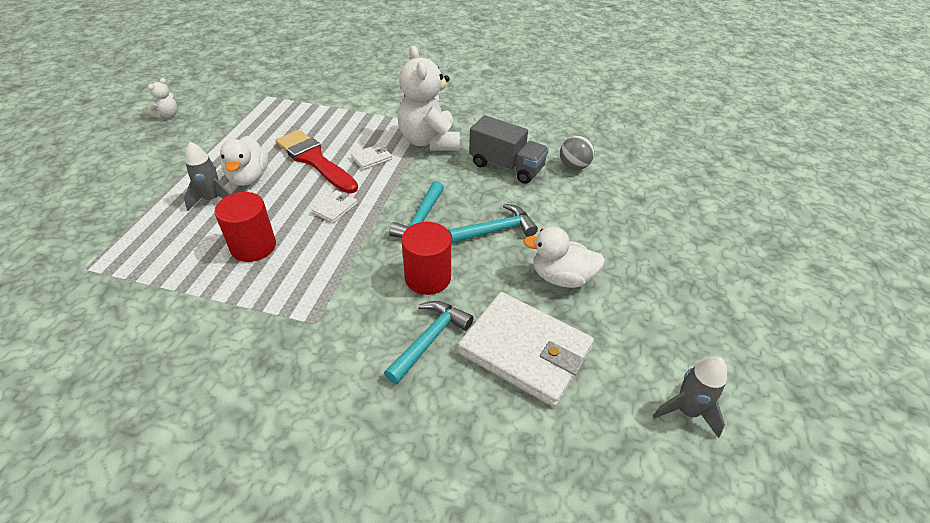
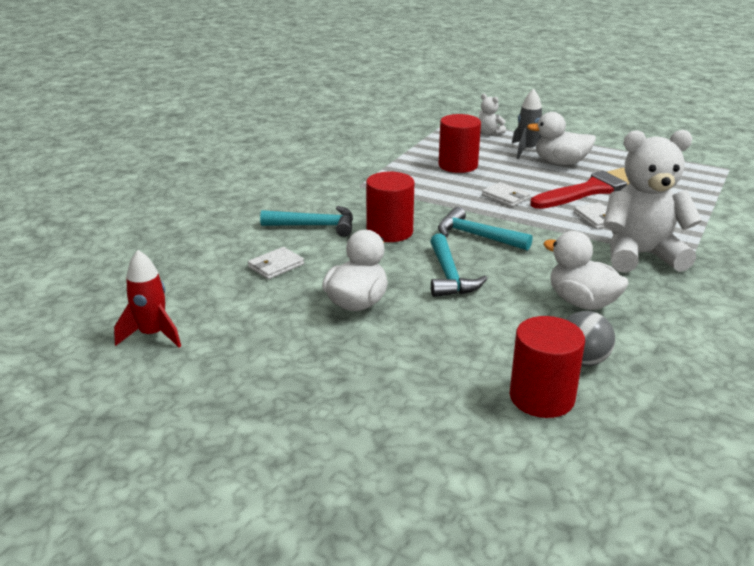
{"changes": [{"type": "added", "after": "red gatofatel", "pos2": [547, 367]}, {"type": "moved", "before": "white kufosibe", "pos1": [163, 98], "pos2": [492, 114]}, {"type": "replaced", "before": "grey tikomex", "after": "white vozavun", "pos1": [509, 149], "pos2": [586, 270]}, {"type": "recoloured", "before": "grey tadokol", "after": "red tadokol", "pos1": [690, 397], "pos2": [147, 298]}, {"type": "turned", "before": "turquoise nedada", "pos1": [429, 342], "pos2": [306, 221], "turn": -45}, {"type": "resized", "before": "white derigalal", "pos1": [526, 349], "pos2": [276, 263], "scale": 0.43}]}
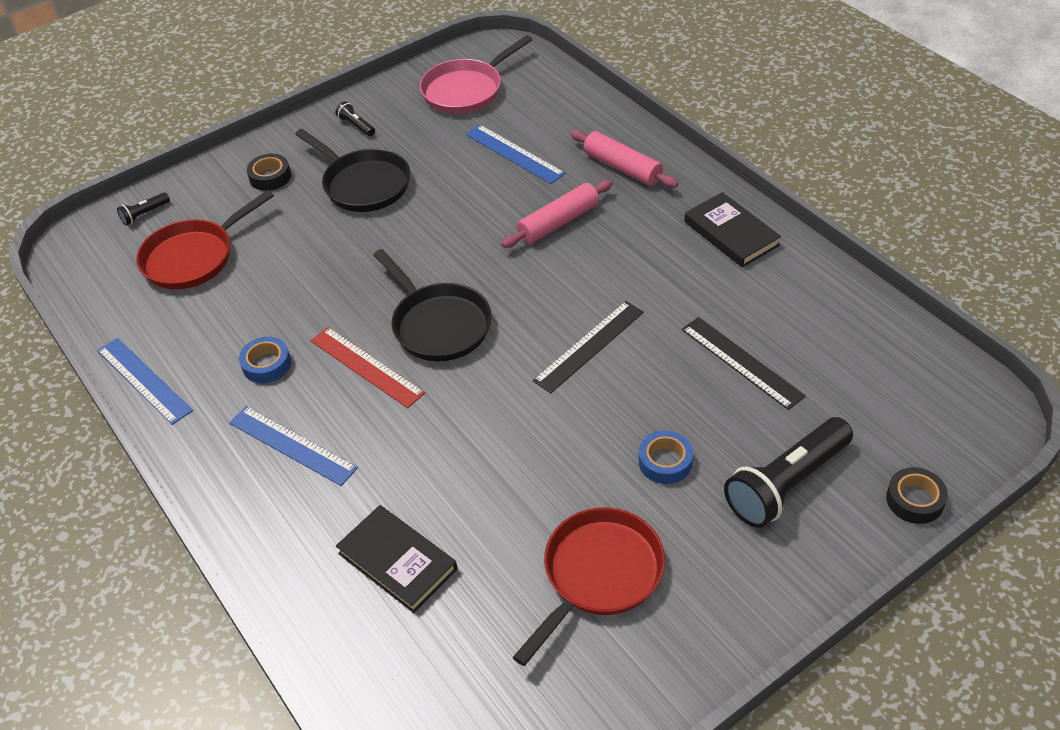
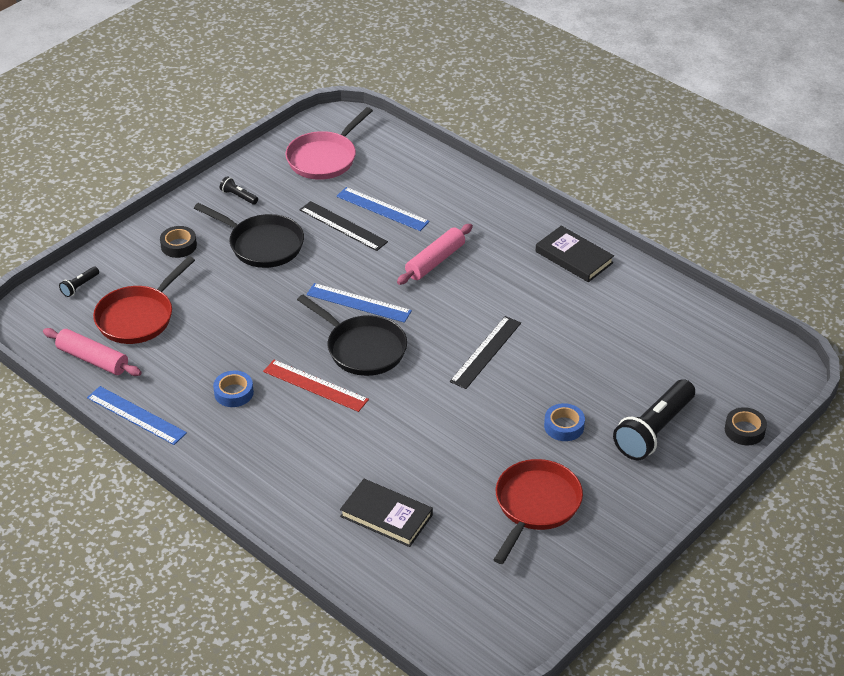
{"changes": [{"type": "moved", "before": "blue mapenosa", "pos1": [293, 446], "pos2": [359, 303]}, {"type": "moved", "before": "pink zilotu", "pos1": [624, 159], "pos2": [92, 352]}, {"type": "moved", "before": "black mapenosa", "pos1": [744, 363], "pos2": [343, 226]}]}
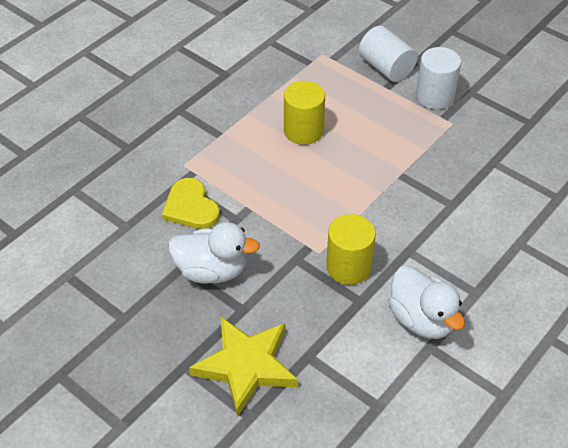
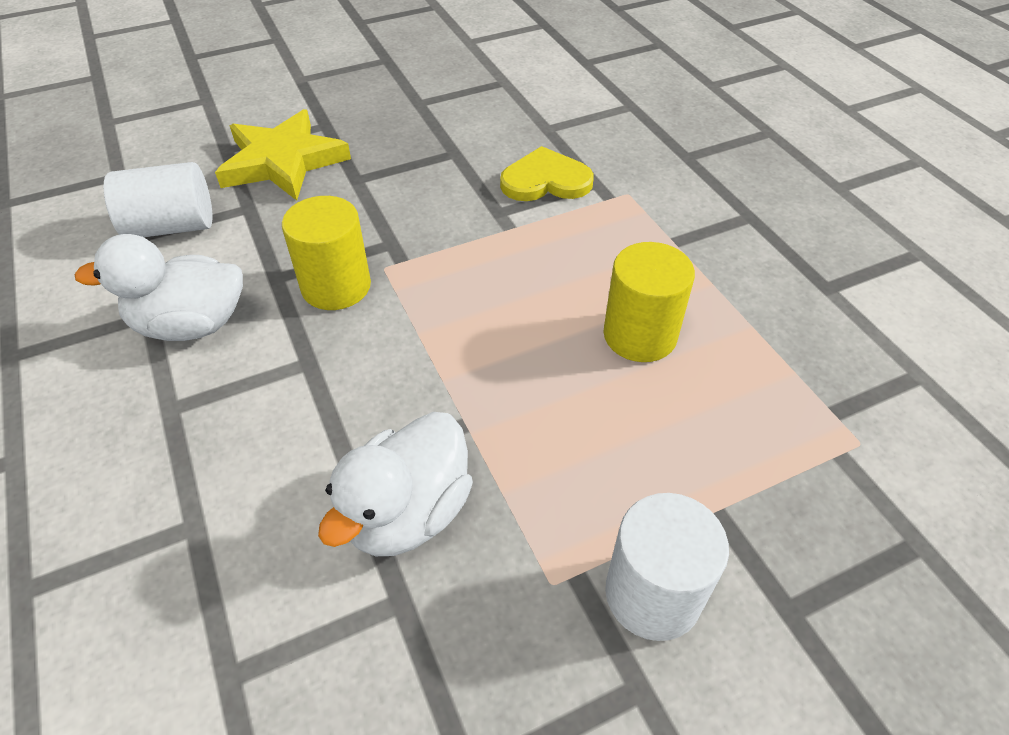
{"changes": [{"type": "moved", "before": "white vozavun", "pos1": [214, 253], "pos2": [395, 484]}, {"type": "moved", "before": "white gatofatel", "pos1": [388, 54], "pos2": [158, 199]}]}
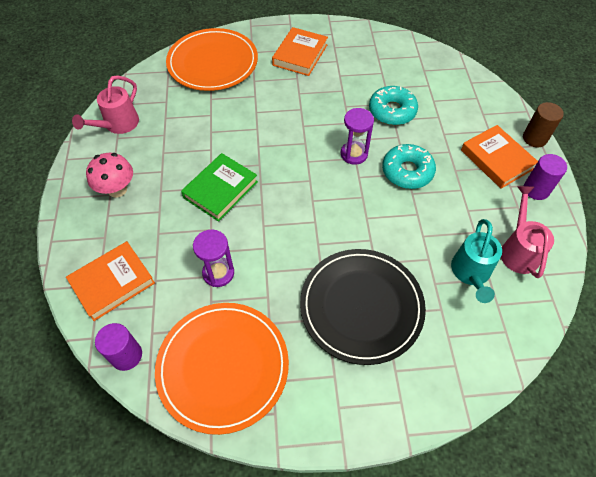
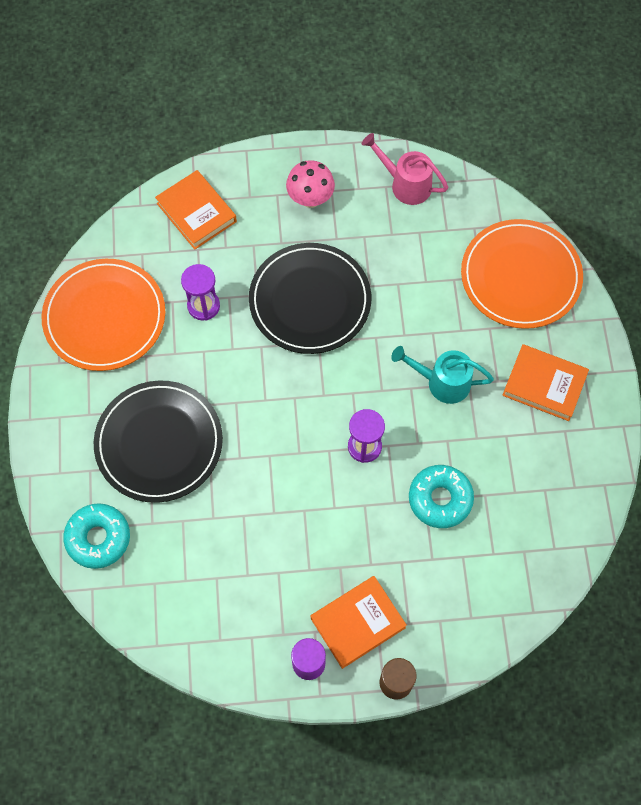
{"changes": [{"type": "removed", "before": "purple gatofatel", "pos1": [118, 347]}, {"type": "removed", "before": "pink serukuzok", "pos1": [527, 232]}, {"type": "moved", "before": "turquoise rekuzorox", "pos1": [409, 166], "pos2": [96, 536]}, {"type": "moved", "before": "turquoise serukuzok", "pos1": [476, 261], "pos2": [442, 375]}, {"type": "replaced", "before": "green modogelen", "after": "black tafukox", "pos1": [219, 187], "pos2": [310, 298]}]}
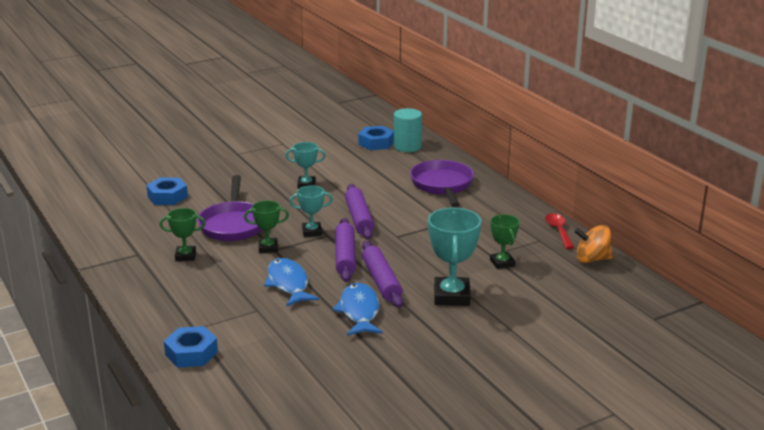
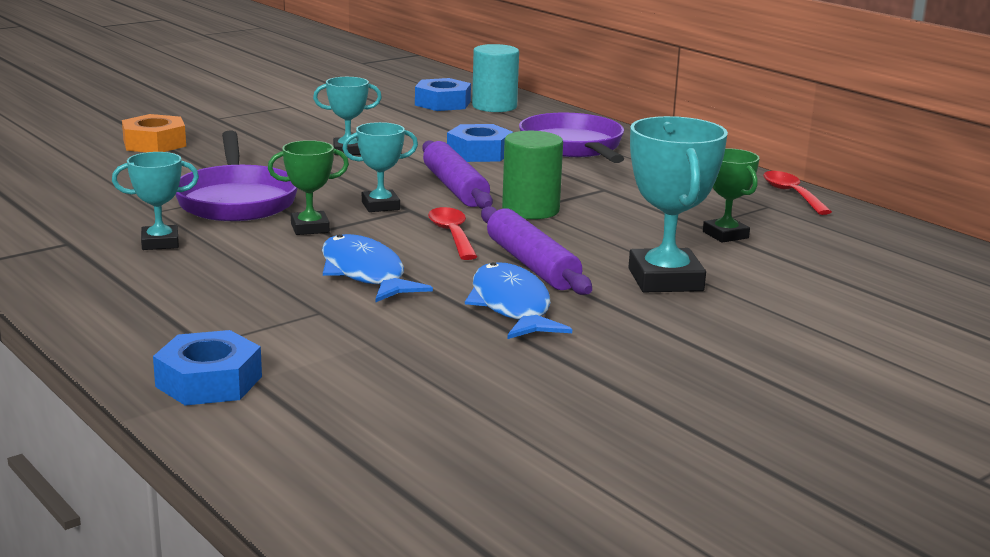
{"changes": [{"type": "removed", "before": "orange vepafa", "pos1": [593, 244]}, {"type": "added", "after": "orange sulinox", "pos2": [154, 133]}, {"type": "added", "after": "green gatofatel", "pos2": [532, 175]}, {"type": "moved", "before": "blue sulinox", "pos1": [167, 191], "pos2": [480, 143]}, {"type": "replaced", "before": "purple zilotu", "after": "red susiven", "pos1": [345, 250], "pos2": [452, 233]}, {"type": "recoloured", "before": "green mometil", "after": "turquoise mometil", "pos1": [183, 234], "pos2": [155, 201]}]}
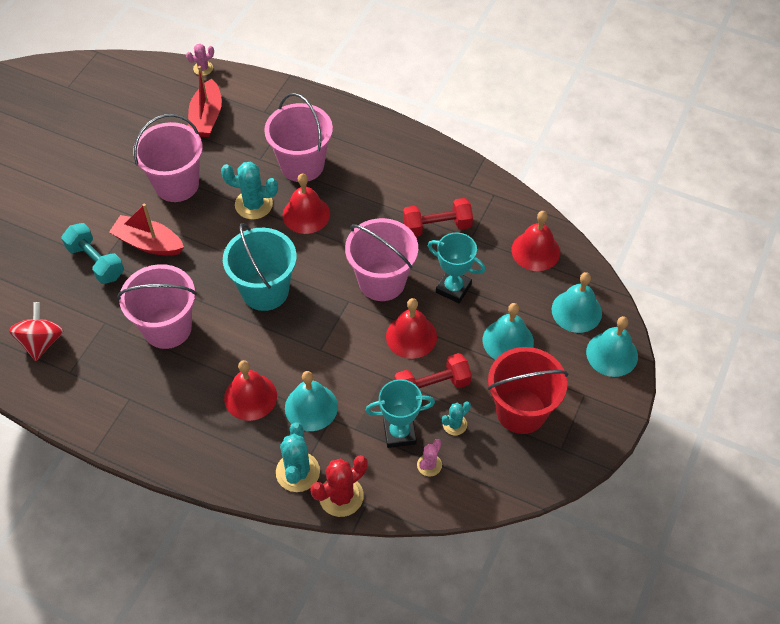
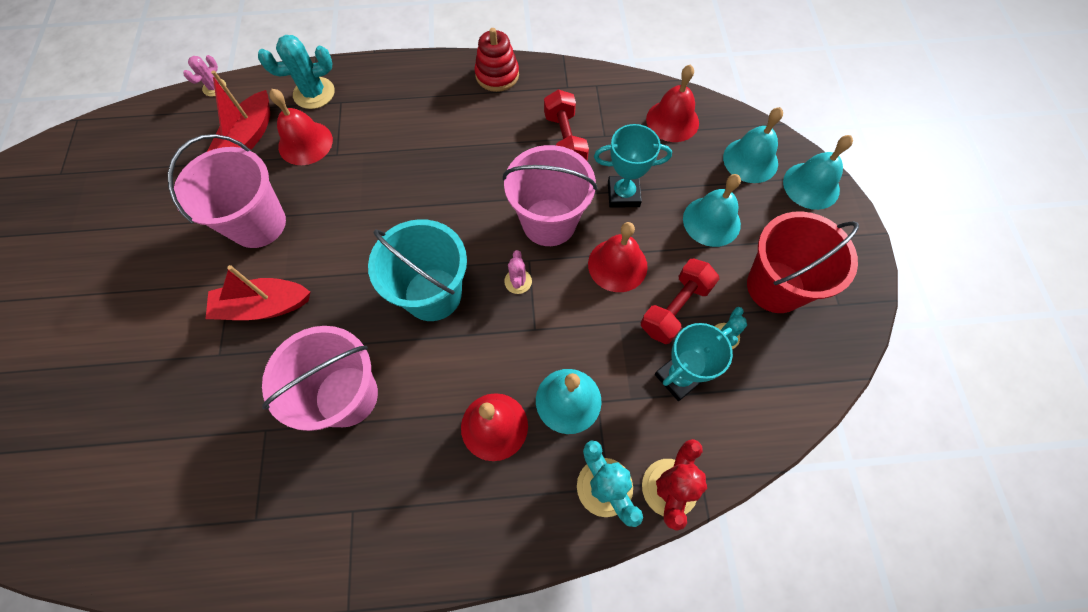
{"changes": [{"type": "removed", "before": "red vepafa", "pos1": [36, 331]}, {"type": "removed", "before": "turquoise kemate", "pos1": [92, 253]}, {"type": "removed", "before": "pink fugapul", "pos1": [298, 137]}, {"type": "added", "after": "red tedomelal", "pos2": [496, 60]}, {"type": "moved", "before": "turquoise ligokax", "pos1": [249, 191], "pos2": [296, 72]}, {"type": "moved", "before": "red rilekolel", "pos1": [306, 203], "pos2": [301, 127]}, {"type": "moved", "before": "pink ligokax", "pos1": [429, 457], "pos2": [518, 272]}, {"type": "turned", "before": "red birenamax", "pos1": [205, 101], "pos2": [238, 111], "turn": 45}, {"type": "turned", "before": "red kemate", "pos1": [438, 217], "pos2": [566, 124], "turn": -60}]}
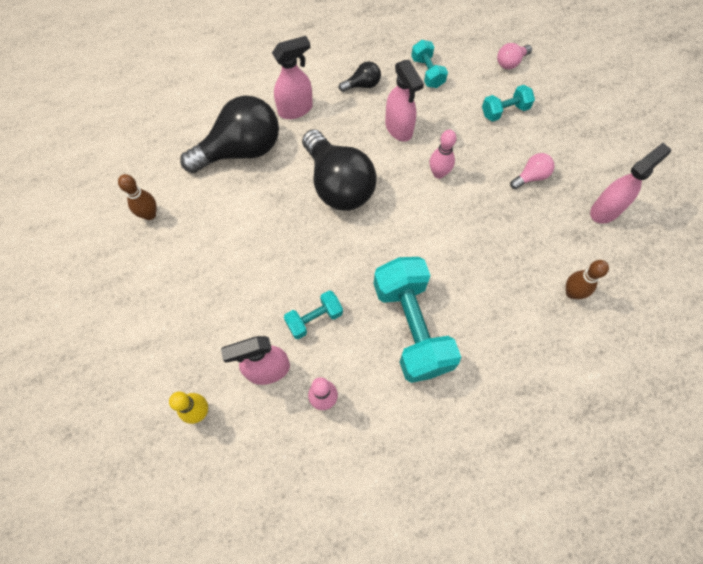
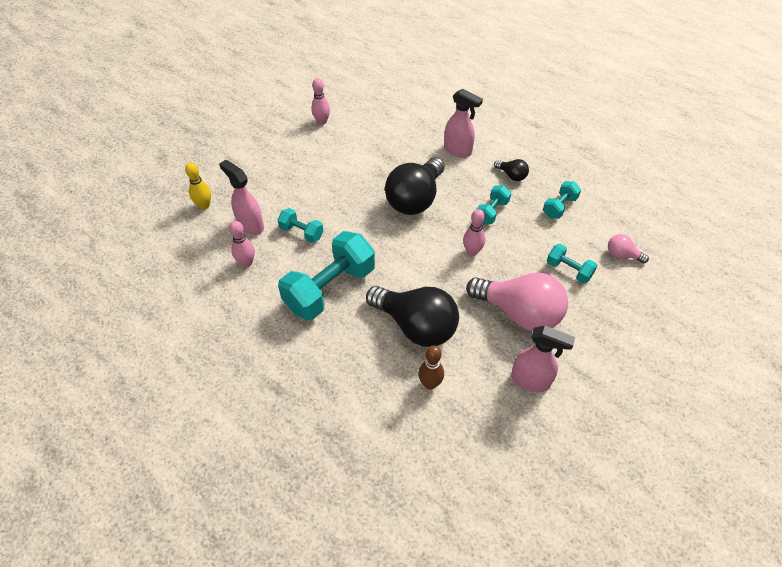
{"changes": [{"type": "moved", "before": "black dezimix", "pos1": [229, 134], "pos2": [412, 316]}, {"type": "replaced", "before": "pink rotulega", "after": "turquoise kemate", "pos1": [404, 101], "pos2": [493, 205]}, {"type": "recoloured", "before": "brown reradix", "after": "pink reradix", "pos1": [137, 197], "pos2": [320, 101]}, {"type": "resized", "before": "pink dezimix", "pos1": [532, 171], "pos2": [517, 302], "scale": 2.24}]}
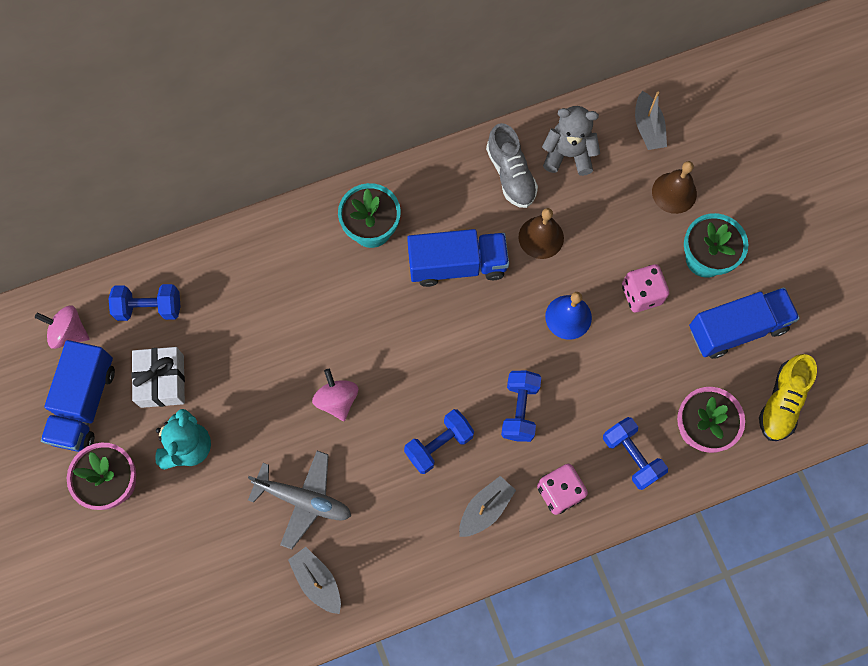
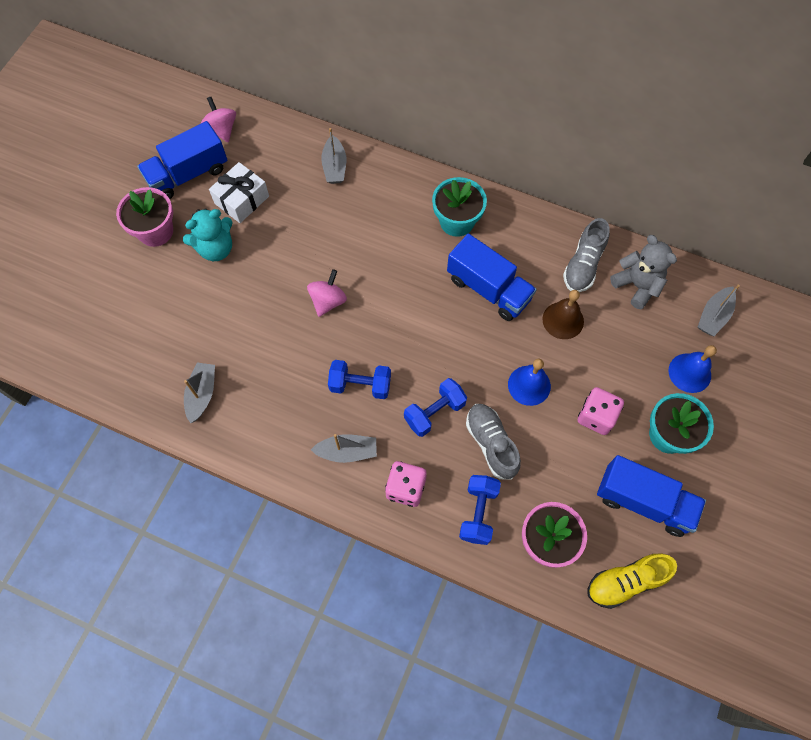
{"changes": [{"type": "removed", "before": "blue kemate", "pos1": [144, 302]}, {"type": "removed", "before": "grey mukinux", "pos1": [299, 500]}, {"type": "added", "after": "grey birenamax", "pos2": [333, 156]}, {"type": "added", "after": "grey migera", "pos2": [493, 442]}, {"type": "recoloured", "before": "brown rilekolel", "after": "blue rilekolel", "pos1": [674, 187], "pos2": [693, 369]}]}
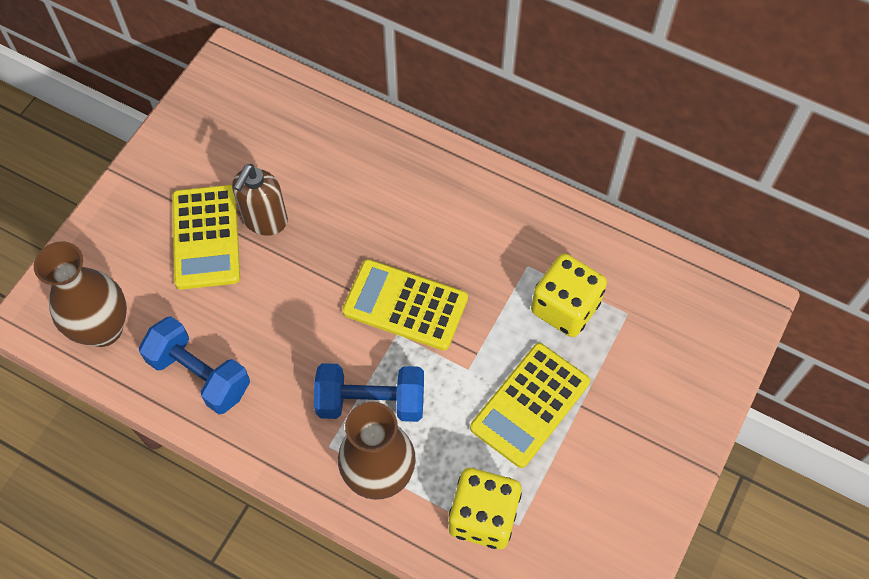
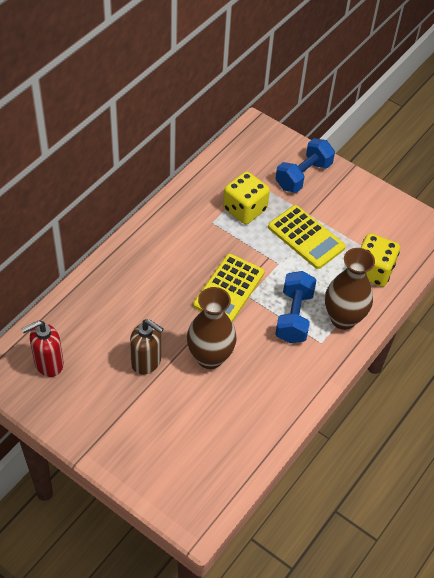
{"changes": [{"type": "removed", "before": "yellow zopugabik", "pos1": [206, 237]}, {"type": "added", "after": "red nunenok", "pos2": [43, 348]}, {"type": "moved", "before": "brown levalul", "pos1": [80, 294], "pos2": [212, 328]}, {"type": "moved", "before": "blue kemate", "pos1": [194, 365], "pos2": [305, 165]}]}
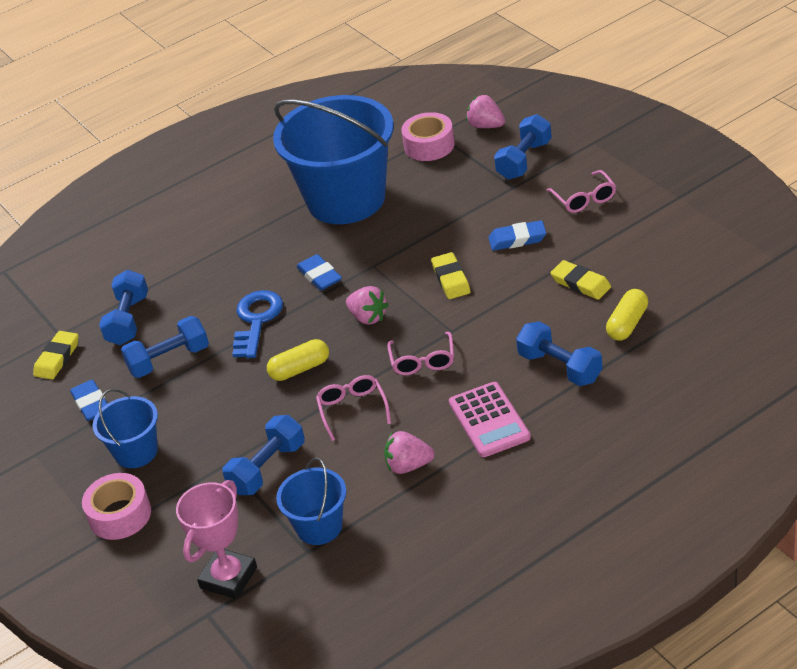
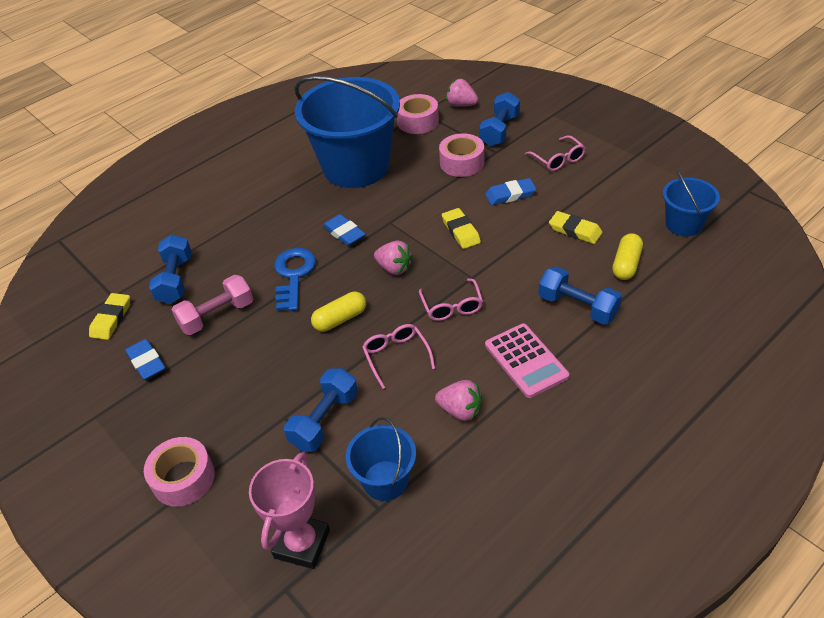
{"changes": [{"type": "added", "after": "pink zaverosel", "pos2": [461, 155]}, {"type": "moved", "before": "blue fugapul", "pos1": [125, 428], "pos2": [691, 203]}, {"type": "recoloured", "before": "blue kemate", "after": "pink kemate", "pos1": [165, 347], "pos2": [212, 305]}, {"type": "turned", "before": "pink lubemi", "pos1": [409, 452], "pos2": [458, 400], "turn": -150}]}
